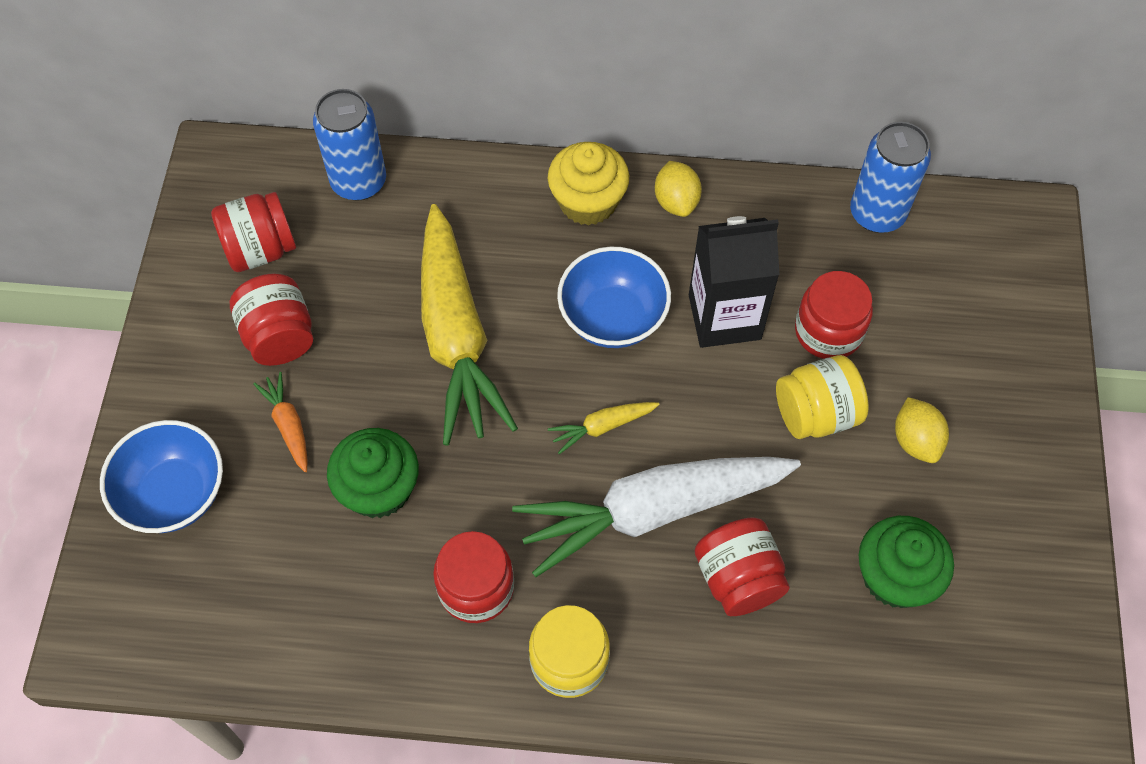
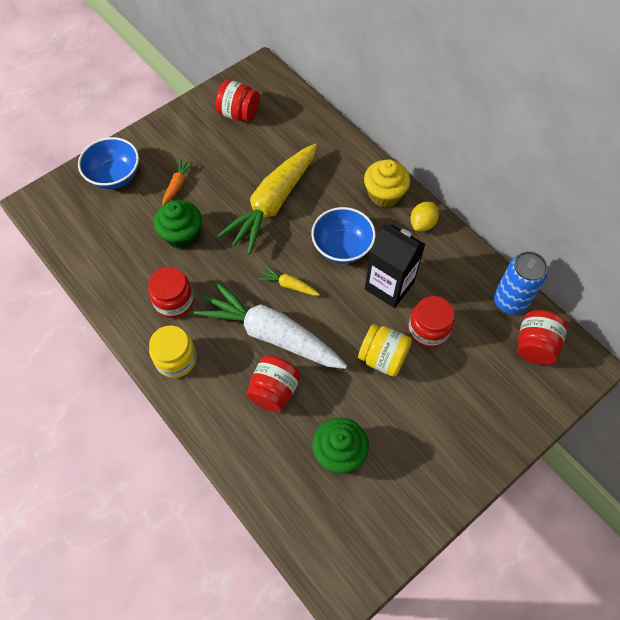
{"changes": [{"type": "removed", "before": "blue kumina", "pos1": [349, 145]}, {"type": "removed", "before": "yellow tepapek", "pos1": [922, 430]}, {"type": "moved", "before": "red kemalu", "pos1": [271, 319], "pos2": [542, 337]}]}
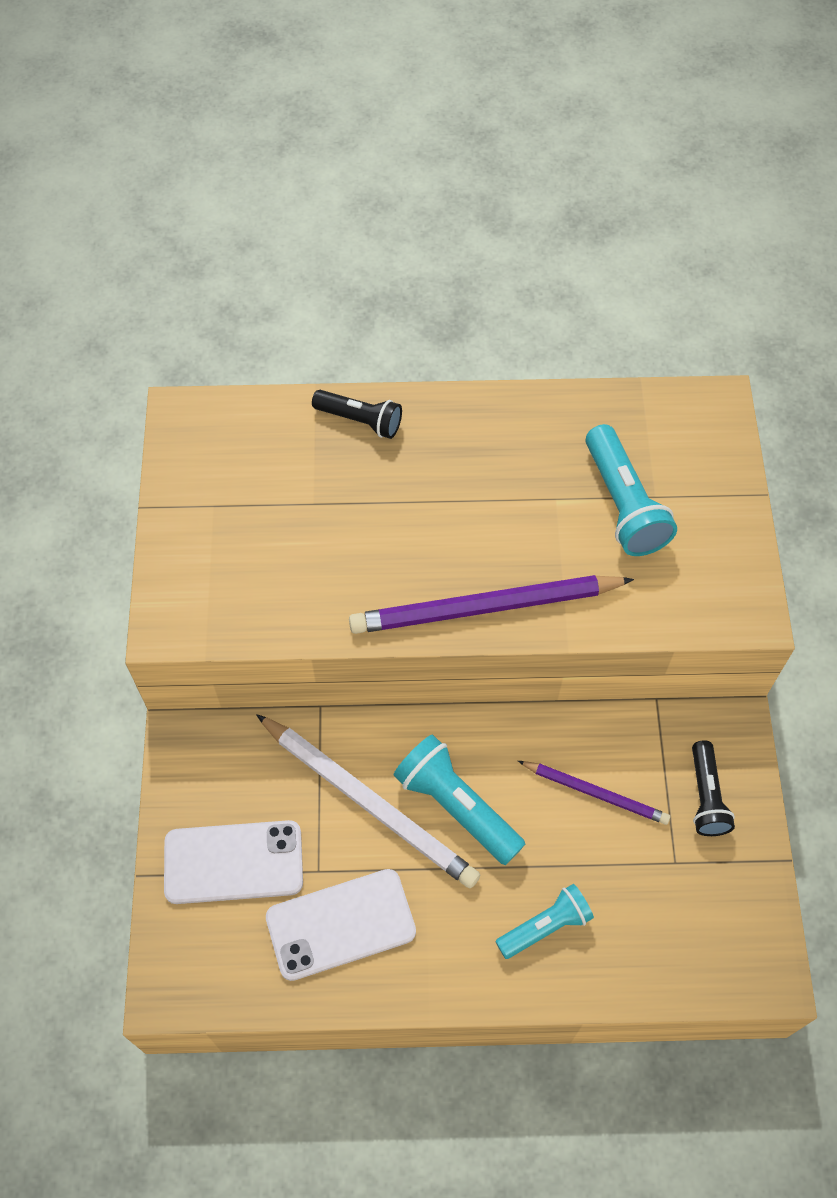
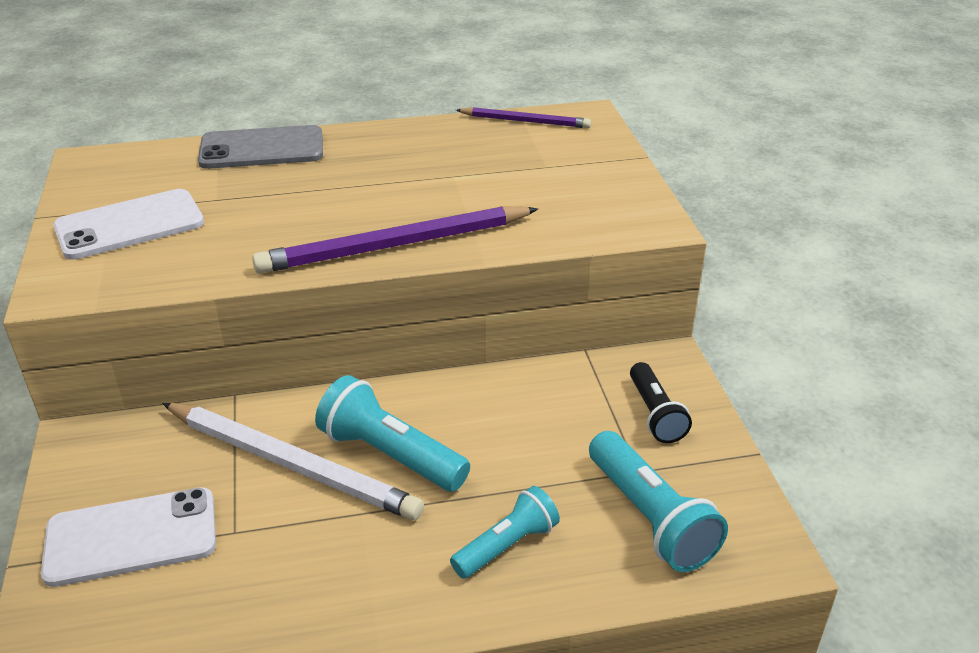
{"changes": [{"type": "moved", "before": "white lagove", "pos1": [341, 925], "pos2": [128, 224]}, {"type": "moved", "before": "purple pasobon", "pos1": [594, 793], "pos2": [523, 117]}, {"type": "moved", "before": "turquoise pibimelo", "pos1": [631, 490], "pos2": [658, 501]}, {"type": "replaced", "before": "black pibimelo", "after": "grey lagove", "pos1": [357, 414], "pos2": [260, 147]}]}
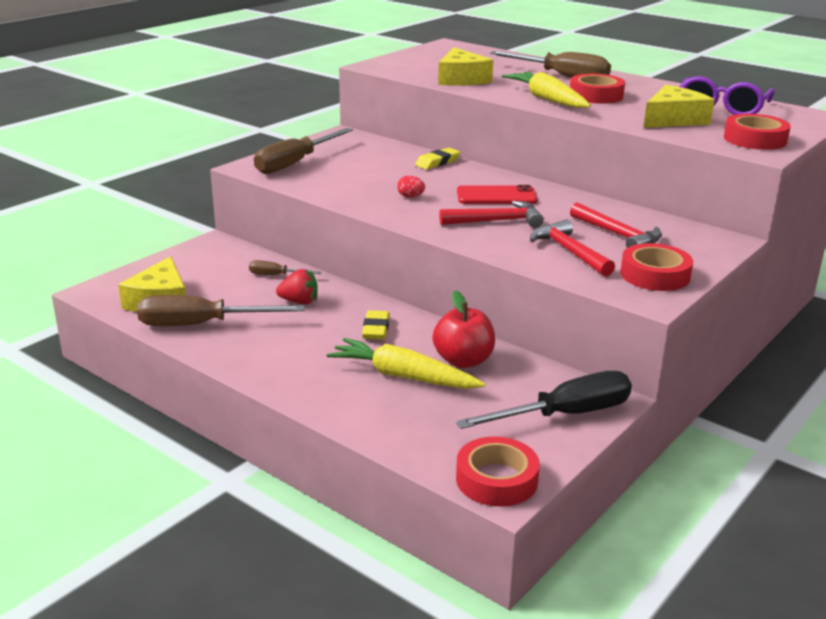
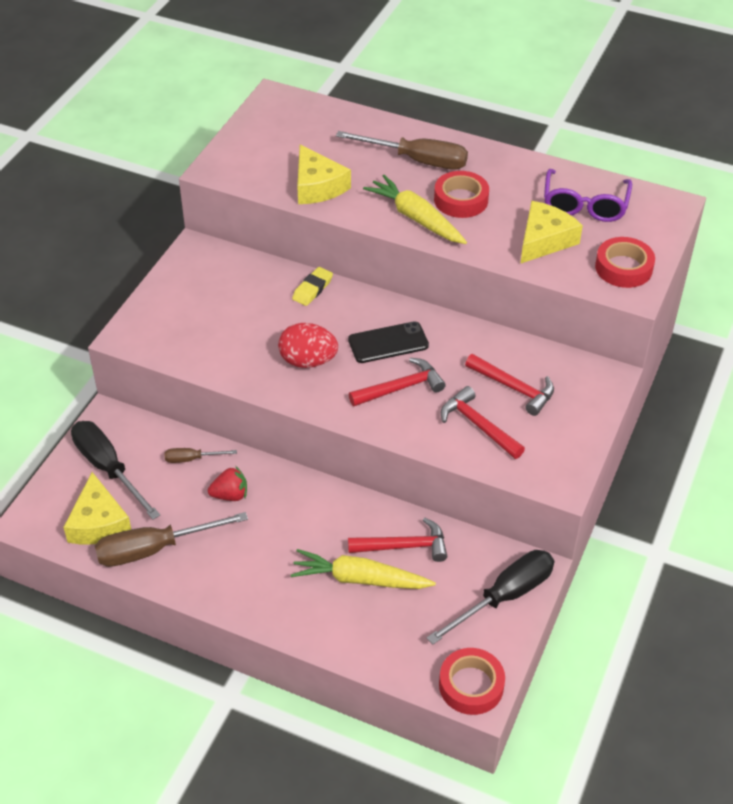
{"changes": [{"type": "removed", "before": "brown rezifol", "pos1": [303, 151]}, {"type": "removed", "before": "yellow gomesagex", "pos1": [376, 324]}, {"type": "removed", "before": "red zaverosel", "pos1": [656, 267]}, {"type": "added", "after": "black rezifol", "pos2": [115, 470]}, {"type": "replaced", "before": "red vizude", "after": "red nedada", "pos1": [463, 329], "pos2": [397, 540]}, {"type": "recoloured", "before": "red lagove", "after": "black lagove", "pos1": [497, 194], "pos2": [388, 342]}, {"type": "resized", "before": "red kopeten", "pos1": [411, 187], "pos2": [308, 345], "scale": 2.1}]}
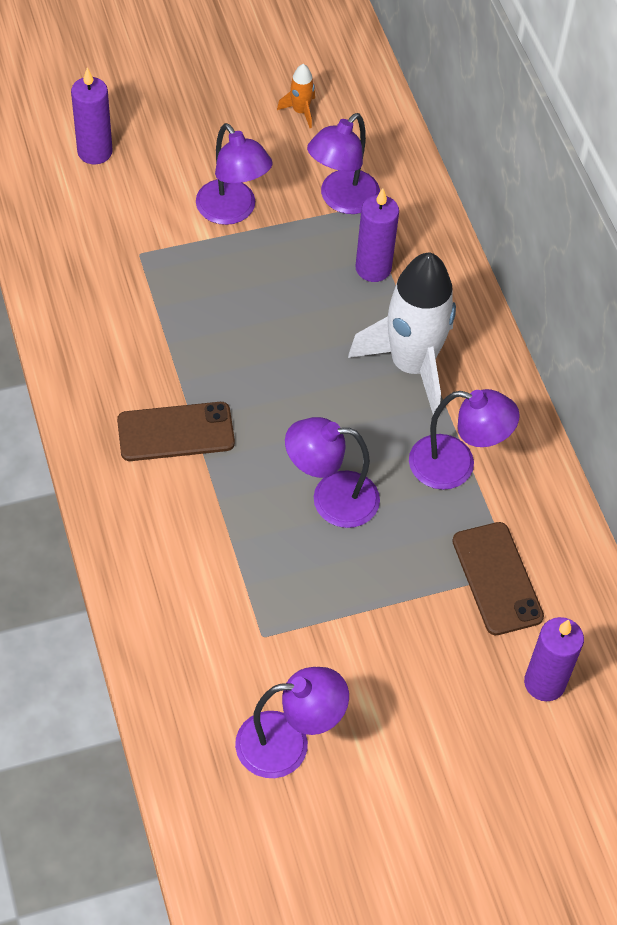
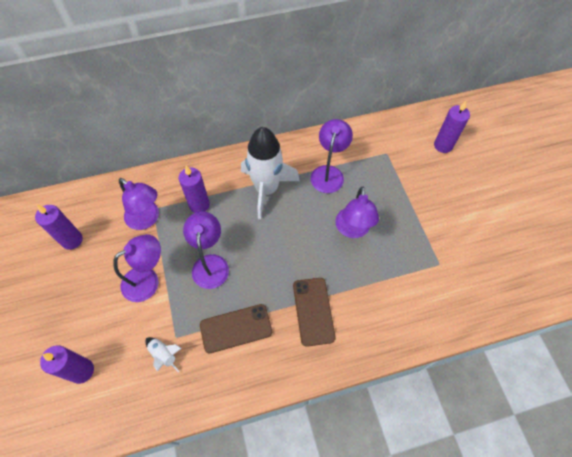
{"changes": [{"type": "added", "after": "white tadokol", "pos2": [163, 355]}, {"type": "moved", "before": "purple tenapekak", "pos1": [292, 722], "pos2": [206, 250]}, {"type": "moved", "before": "brown lagove", "pos1": [498, 578], "pos2": [236, 328]}, {"type": "replaced", "before": "orange tadokol", "after": "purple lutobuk", "pos1": [296, 96], "pos2": [59, 227]}]}
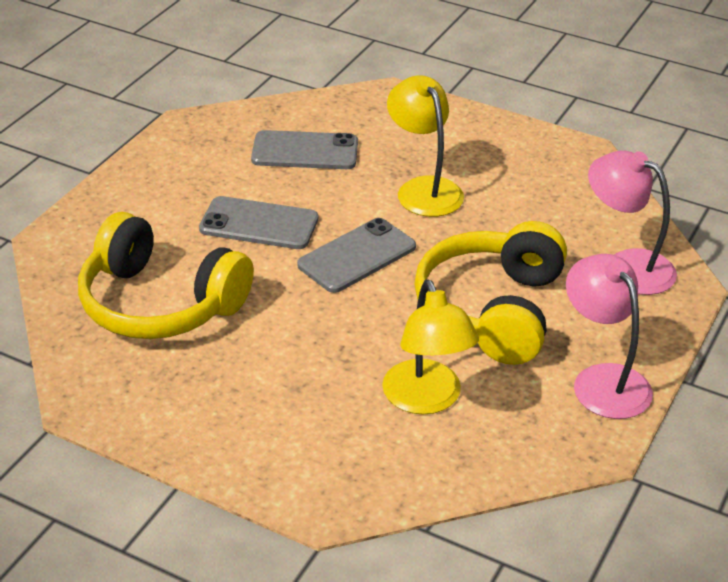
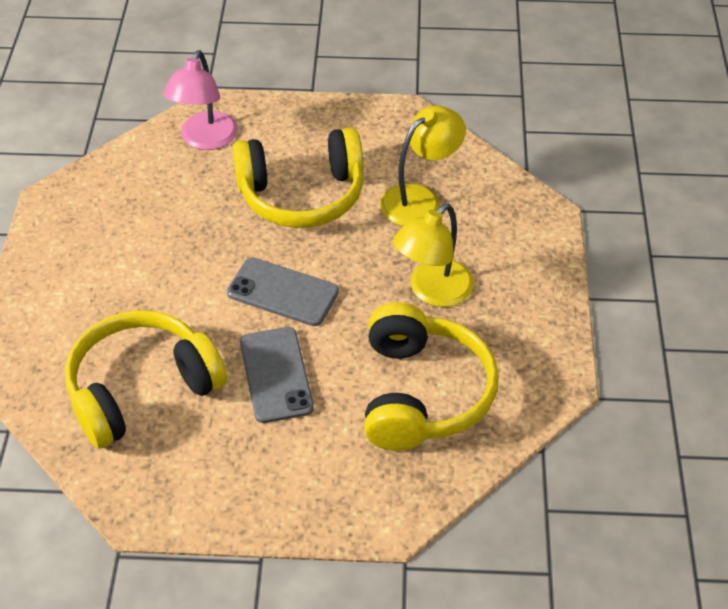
{"changes": [{"type": "removed", "before": "pink tenapekak", "pos1": [609, 336]}, {"type": "moved", "before": "yellow tenapekak", "pos1": [425, 146], "pos2": [433, 255]}, {"type": "replaced", "before": "grey lagove", "after": "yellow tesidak", "pos1": [304, 149], "pos2": [146, 379]}]}
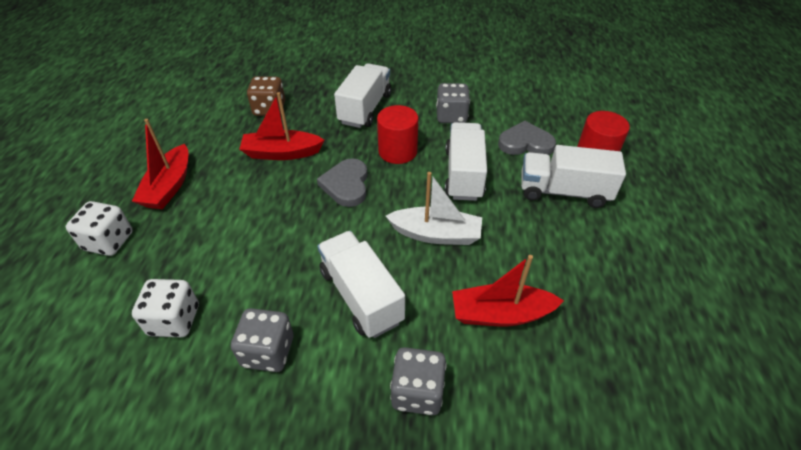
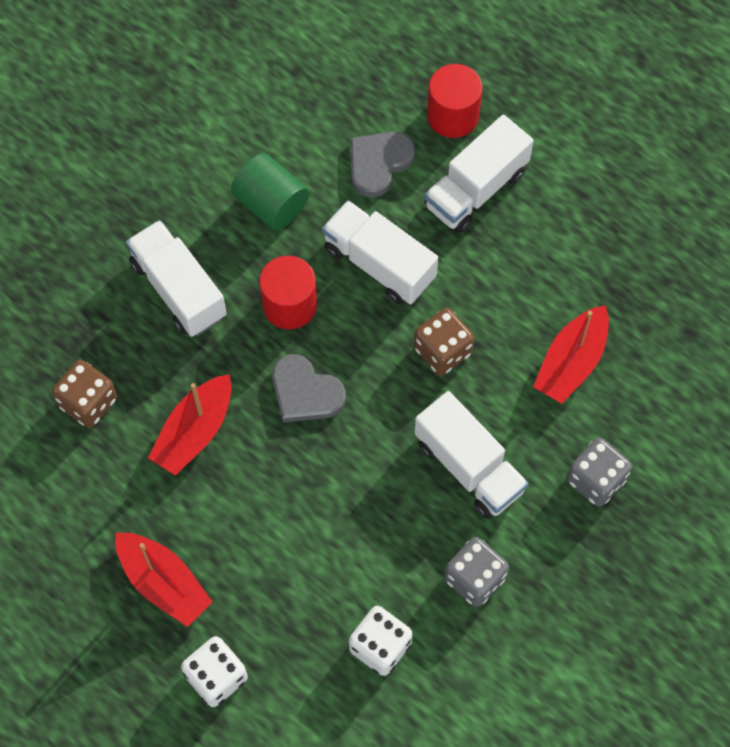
{"changes": [{"type": "replaced", "before": "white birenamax", "after": "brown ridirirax", "pos1": [434, 208], "pos2": [444, 342]}, {"type": "replaced", "before": "grey ridirirax", "after": "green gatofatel", "pos1": [453, 103], "pos2": [270, 192]}, {"type": "turned", "before": "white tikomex", "pos1": [361, 284], "pos2": [471, 455], "turn": -135}]}
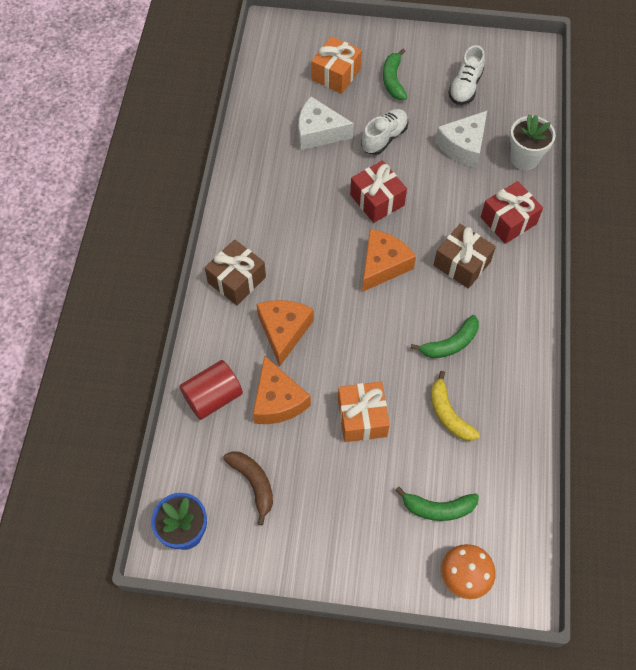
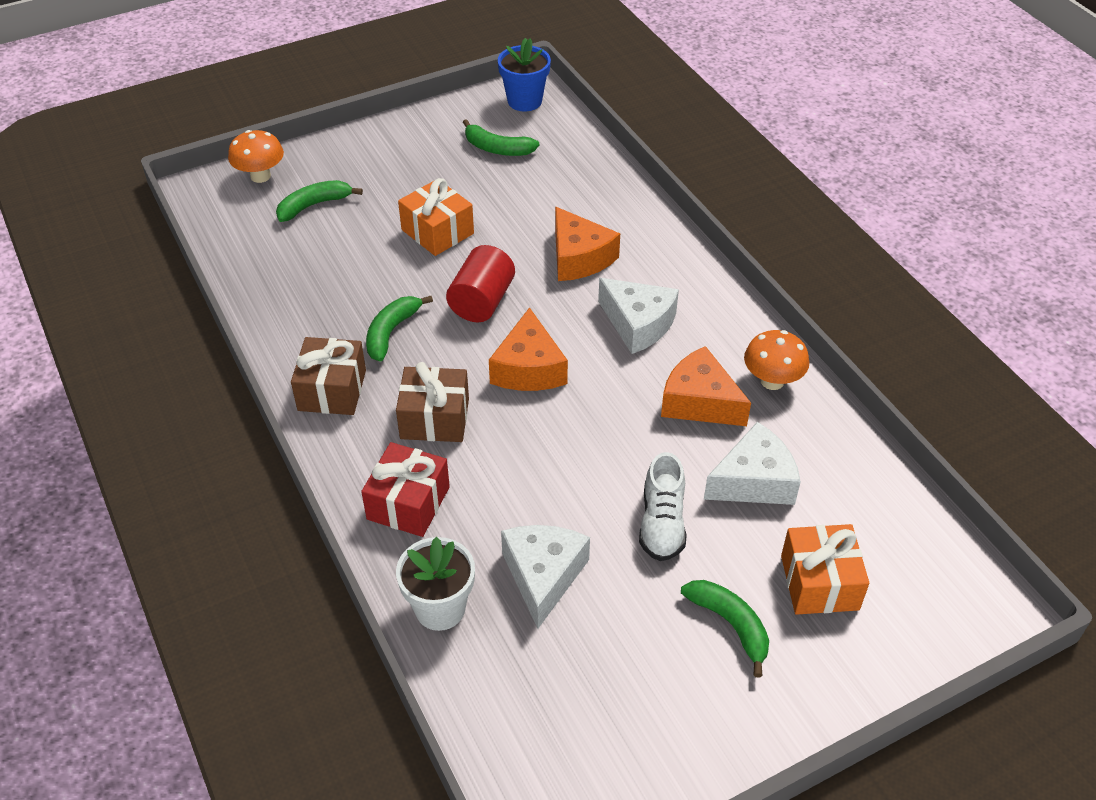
{"changes": [{"type": "removed", "before": "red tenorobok", "pos1": [378, 191]}, {"type": "removed", "before": "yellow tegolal", "pos1": [455, 406]}, {"type": "removed", "before": "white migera", "pos1": [466, 75]}, {"type": "added", "after": "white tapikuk", "pos2": [638, 316]}, {"type": "added", "after": "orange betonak", "pos2": [776, 360]}, {"type": "moved", "before": "red gatofatel", "pos1": [211, 390], "pos2": [480, 283]}, {"type": "moved", "before": "brown tenorobok", "pos1": [235, 272], "pos2": [328, 376]}, {"type": "moved", "before": "orange tapikuk", "pos1": [282, 389], "pos2": [706, 386]}, {"type": "recoloured", "before": "brown tegolal", "after": "green tegolal", "pos1": [248, 488], "pos2": [501, 137]}]}
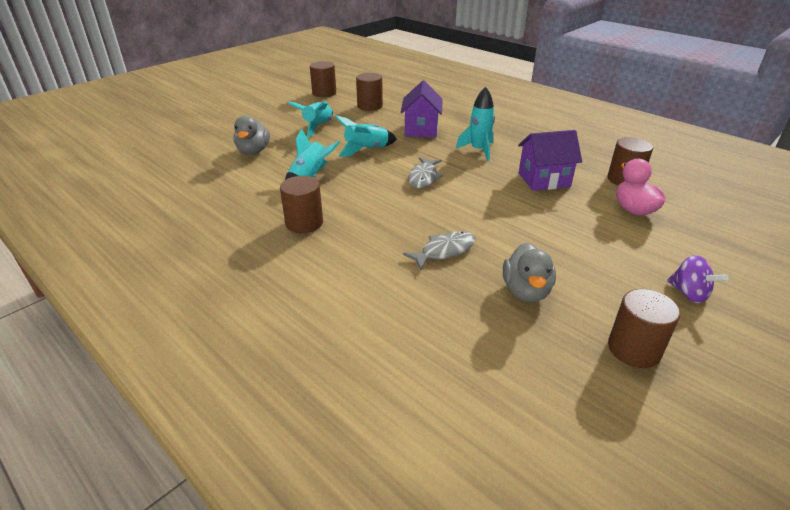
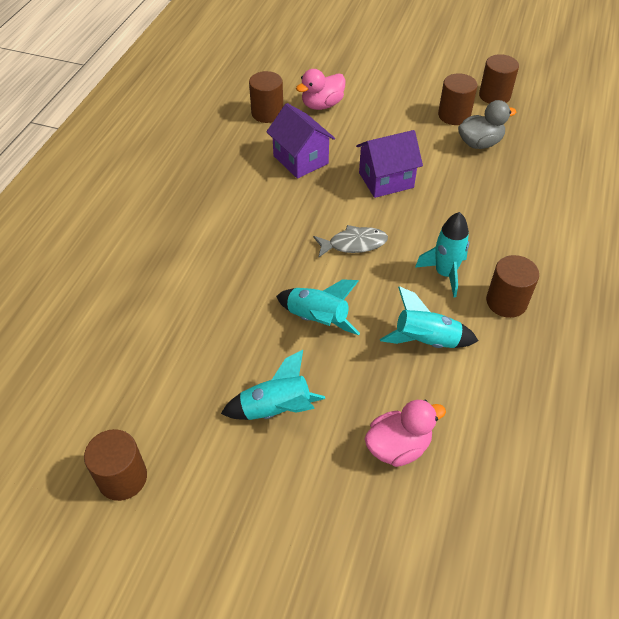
{"changes": [{"type": "removed", "before": "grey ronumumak", "pos1": [439, 251]}, {"type": "removed", "before": "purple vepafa", "pos1": [698, 279]}, {"type": "moved", "before": "brown gatofatel", "pos1": [369, 92], "pos2": [457, 99]}, {"type": "moved", "before": "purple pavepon", "pos1": [422, 109], "pos2": [389, 164]}, {"type": "moved", "before": "turquoise tadokol", "pos1": [475, 124], "pos2": [442, 254]}, {"type": "recoloured", "before": "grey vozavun", "after": "pink vozavun", "pos1": [252, 135], "pos2": [405, 433]}]}
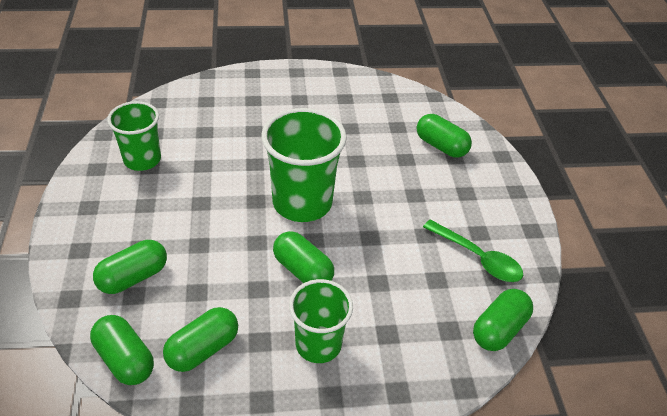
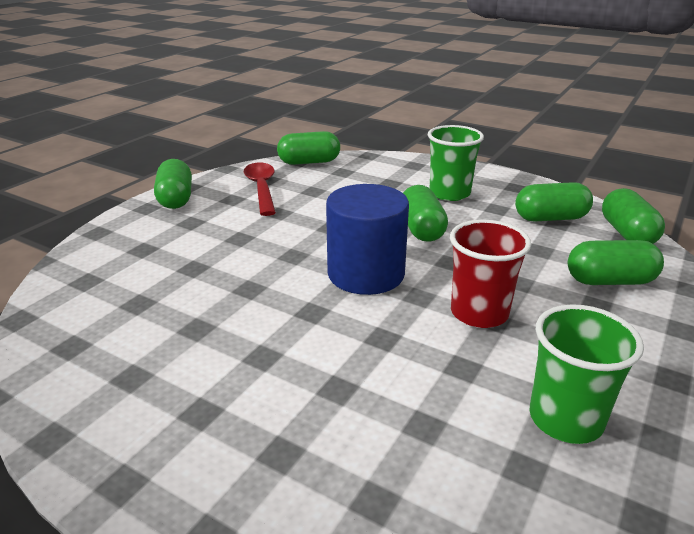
{"changes": [{"type": "added", "after": "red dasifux", "pos2": [490, 274]}, {"type": "moved", "before": "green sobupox", "pos1": [444, 136], "pos2": [173, 184]}, {"type": "replaced", "before": "green dasifux", "after": "blue gatofatel", "pos1": [304, 165], "pos2": [367, 239]}, {"type": "recoloured", "before": "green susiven", "after": "red susiven", "pos1": [473, 250], "pos2": [260, 189]}]}
